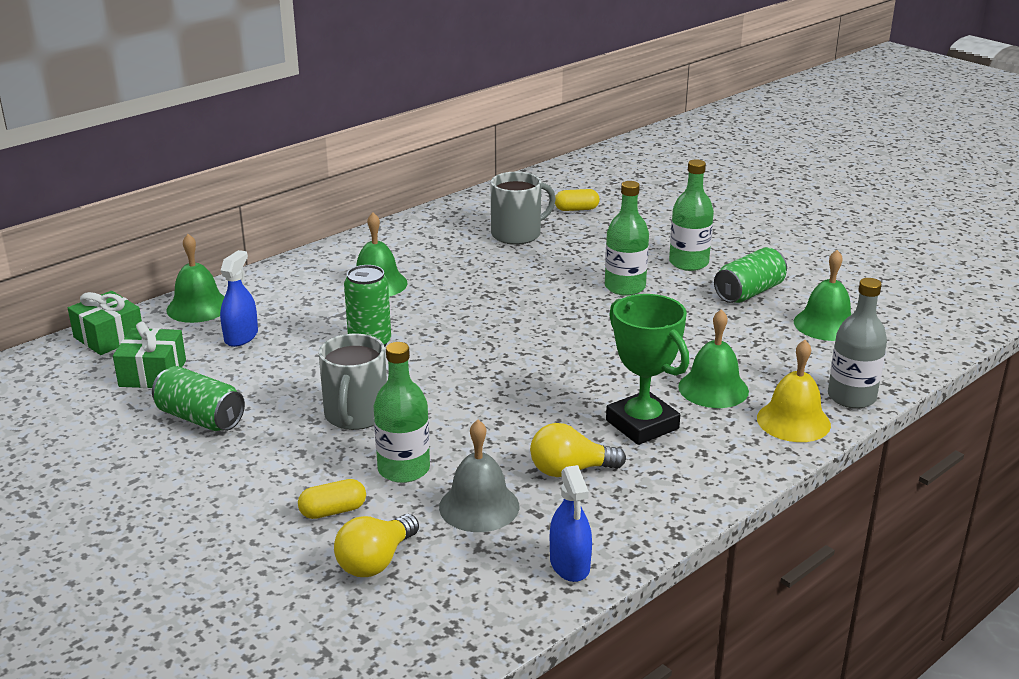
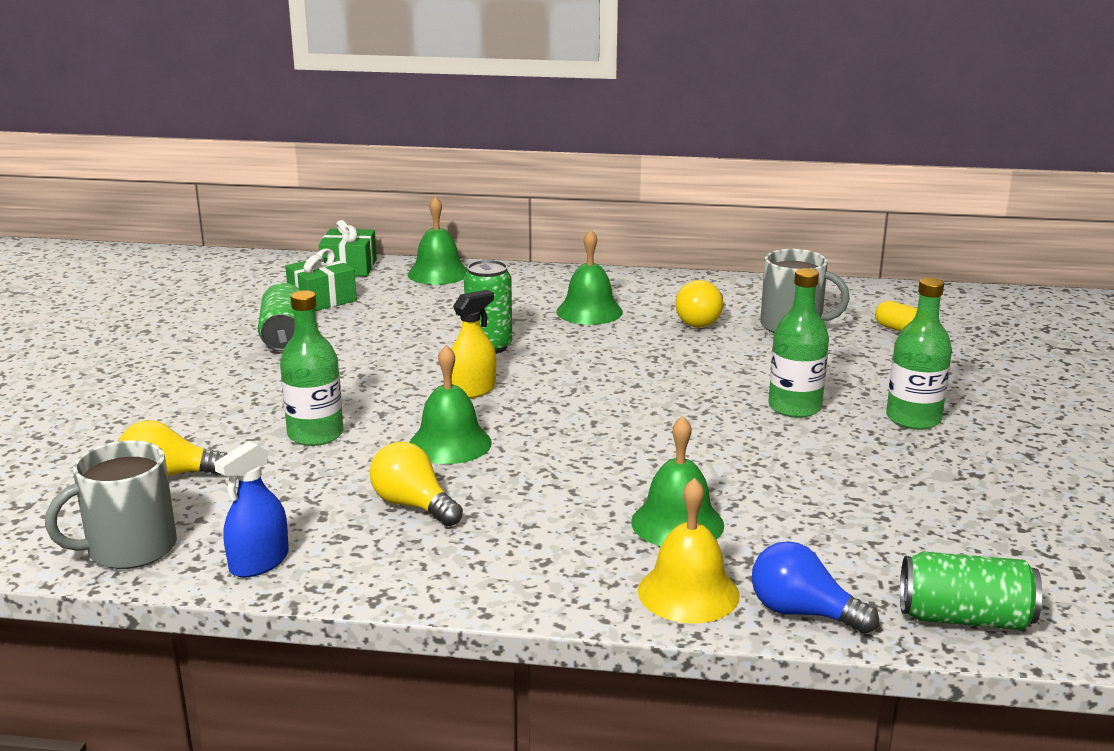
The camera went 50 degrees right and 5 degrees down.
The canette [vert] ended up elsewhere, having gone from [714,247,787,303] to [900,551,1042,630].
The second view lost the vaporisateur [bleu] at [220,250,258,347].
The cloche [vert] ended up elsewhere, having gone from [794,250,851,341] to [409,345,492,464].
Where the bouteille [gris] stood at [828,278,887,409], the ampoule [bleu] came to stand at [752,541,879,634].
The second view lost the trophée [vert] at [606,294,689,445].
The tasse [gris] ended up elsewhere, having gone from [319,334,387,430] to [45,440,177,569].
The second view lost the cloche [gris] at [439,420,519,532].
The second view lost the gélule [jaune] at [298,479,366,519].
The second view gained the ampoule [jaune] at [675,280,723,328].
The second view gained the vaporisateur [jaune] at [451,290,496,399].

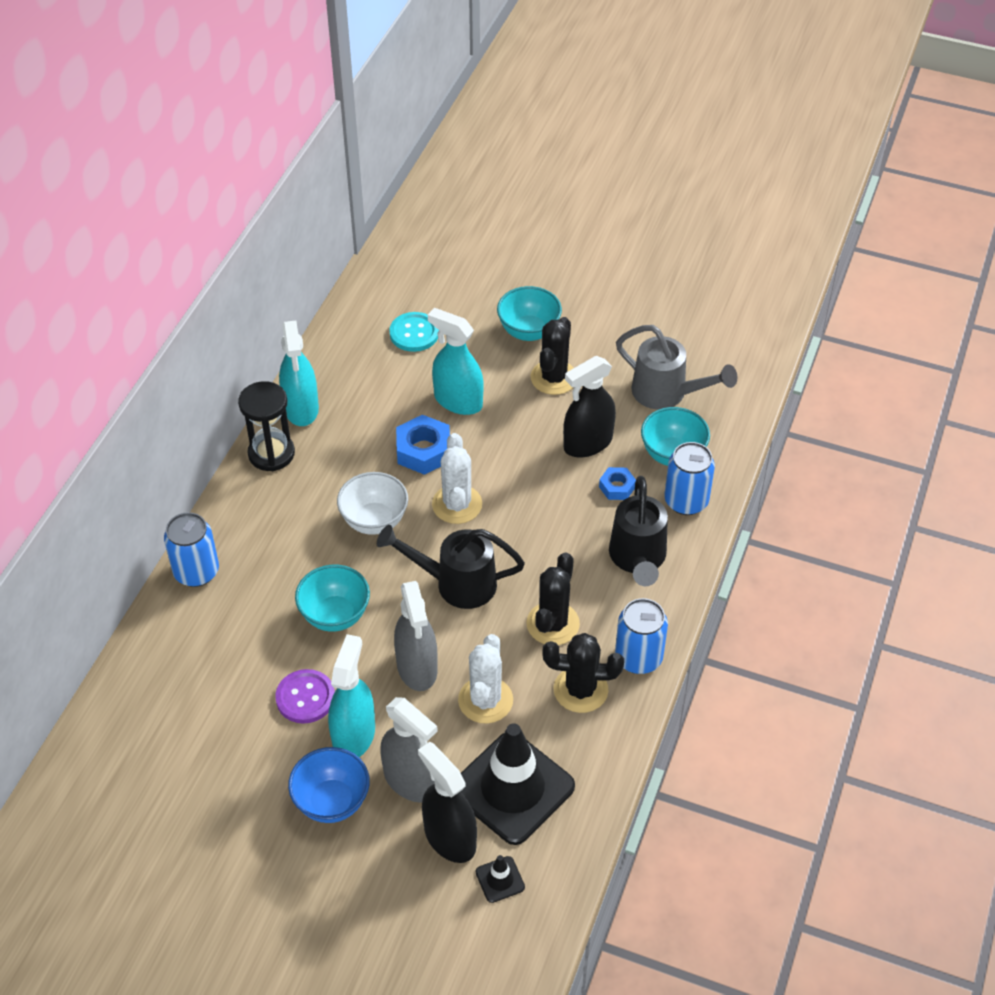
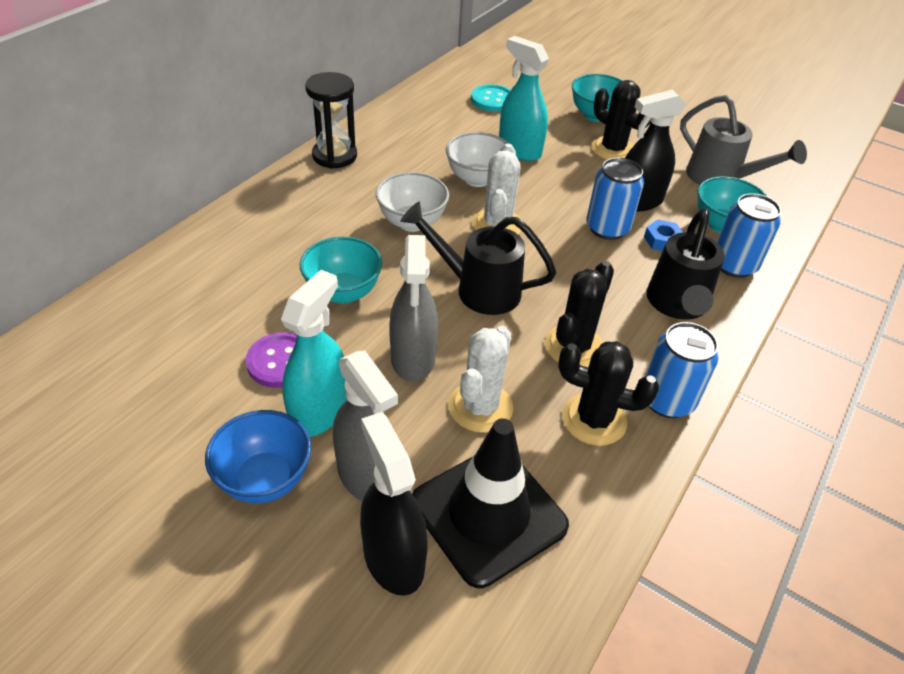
The camera went 10 degrees right and 5 degrees down.
The cactus [noir] at [530,317,574,395] ended up facing another way, 75 degrees counterclockwise from before.
The second view lost the vaporisateur [turquoise] at [279,320,319,426].
Where the écrou [bleu] stood at [396,415,450,475], the bol [blanc] came to stand at [446,132,509,187].
The canette [bleu] ended up elsewhere, having gone from [164,512,219,587] to [586,158,644,240].
The second view lost the cône de chantier [noir] at [475,855,525,903].

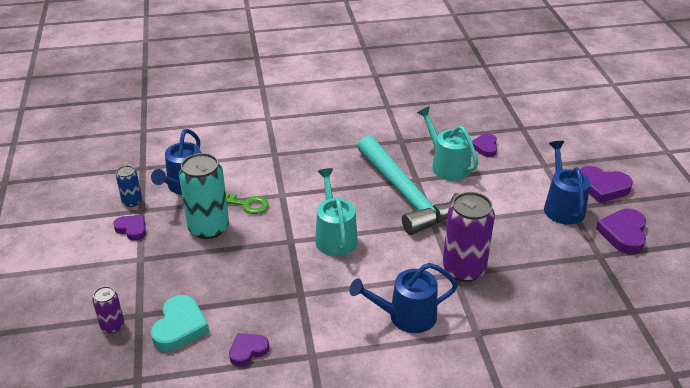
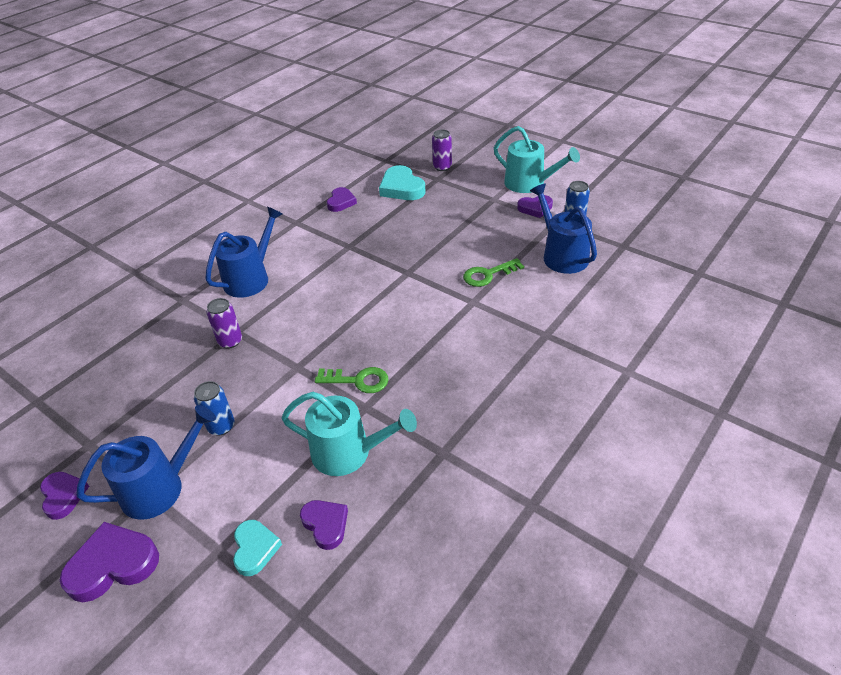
The camera went 140 degrees right and 5 degrees up.
Where the marteau [turquoise] stood at [357,135,459,235], the clé [vert] came to stand at [315,367,389,393].
The arrosoir [bleu] at [544,141,590,225] ended up facing another way, 75 degrees counterclockwise from before.
The second view lost the canette [turquoise] at [179,153,229,239].
The arrosoir [turquoise] ended up elsewhere, having gone from [315,168,358,256] to [494,126,580,193].
The size of the canette [violet] at [443,192,495,282] changed by a factor of 0.51.
The size of the cœur [violet] at [596,209,646,254] changed by a factor of 0.64.
The second view gained the canette [bleu] at [194,381,235,435].
The second view gained the cœur [turquoise] at [233,520,282,576].

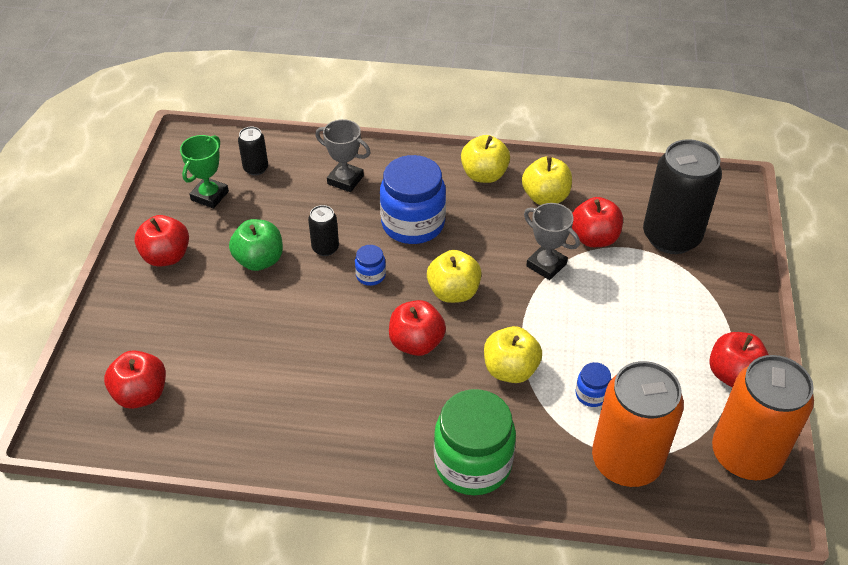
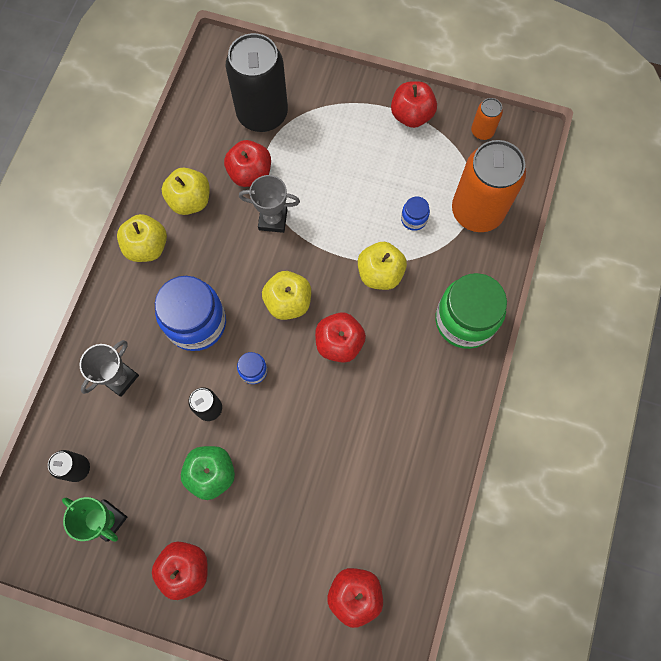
The camera went 80 degrees left and 25 degrees up.
The trophée [gris] at [524,203,580,280] ended up facing another way, 45 degrees clockwise from before.
The size of the canette [orange] at [712,355,814,480] changed by a factor of 0.46.

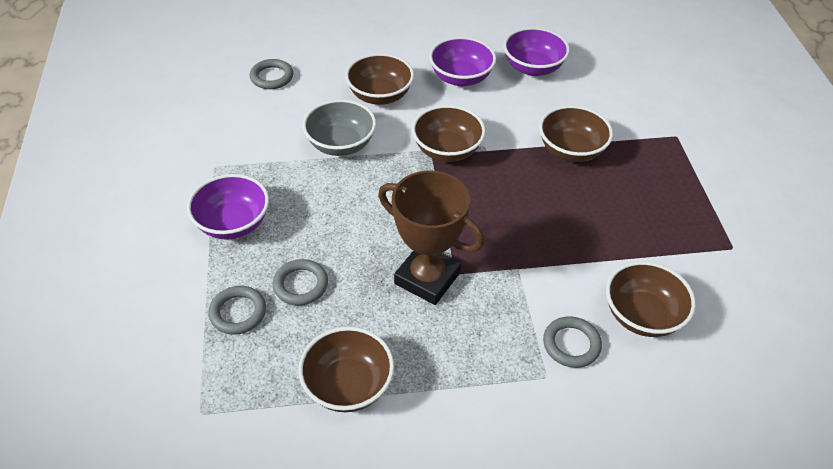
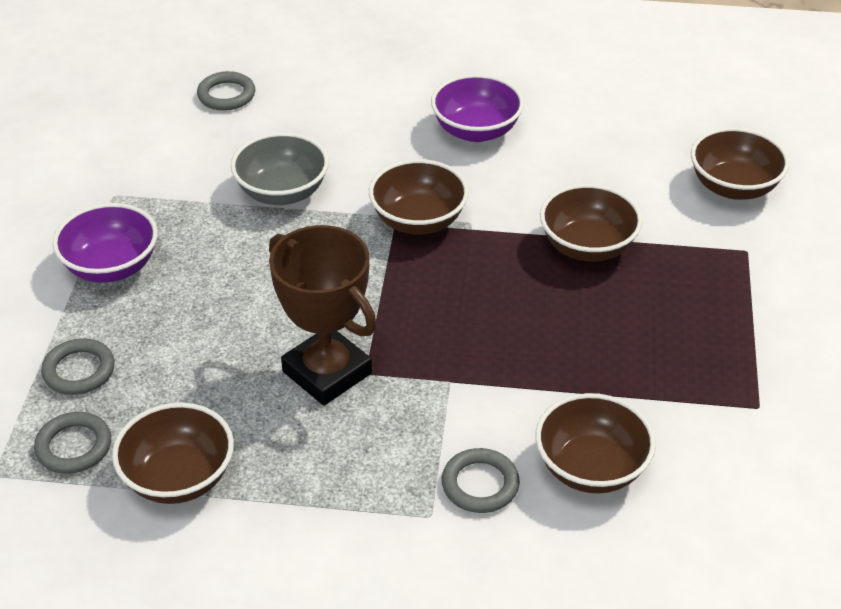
The camera went 15 degrees right and 5 degrees down.
The second view lost the bol [violet] at [503,27,570,76].
The bol [marron] ended up elsewhere, having gone from [345,53,414,105] to [691,127,789,200].
The anneau [gris] ended up elsewhere, having gone from [273,259,328,305] to [34,412,111,474].

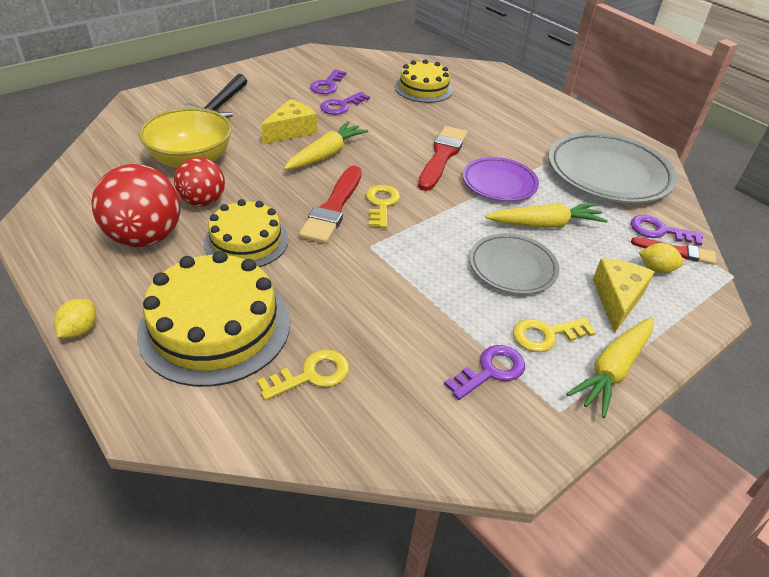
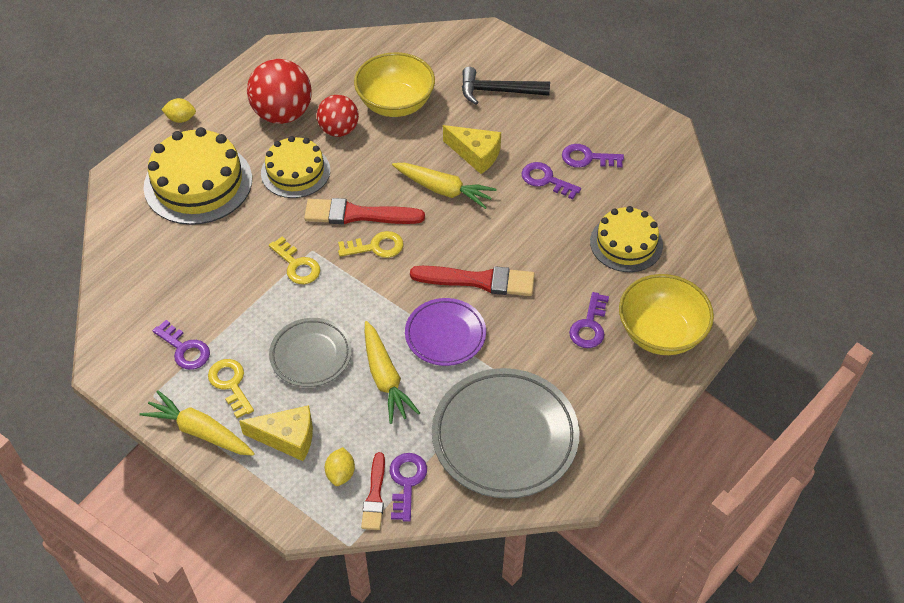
The camera went 80 degrees right and 10 degrees up.
The clé [jaune] ended up elsewhere, having gone from [257,349,349,401] to [269,236,320,284].
The second view gained the bol [jaune] at [619,274,714,355].
The second view gained the clé [violet] at [569,292,609,348].

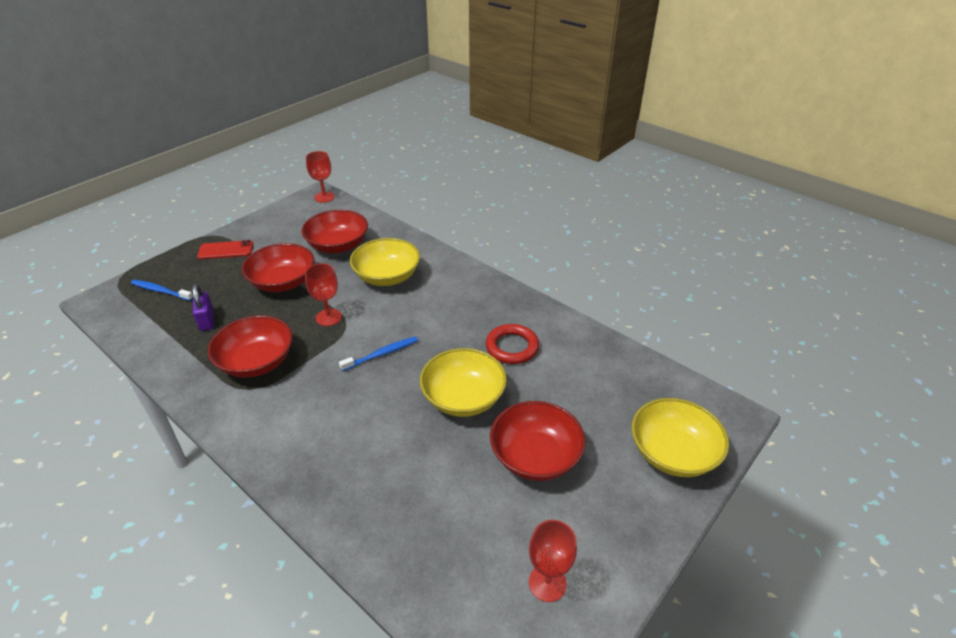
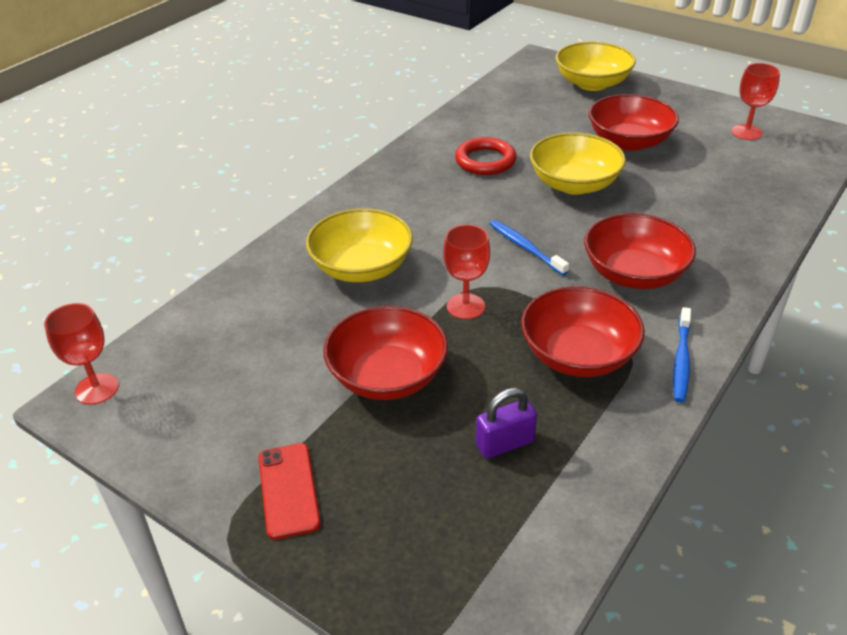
The camera went 95 degrees left and 0 degrees up.
The bol [rouge] ended up elsewhere, having gone from [301,210,368,253] to [584,213,696,289].
The brosse à dents [bleu] ended up elsewhere, having gone from [131,280,193,301] to [673,307,691,402].

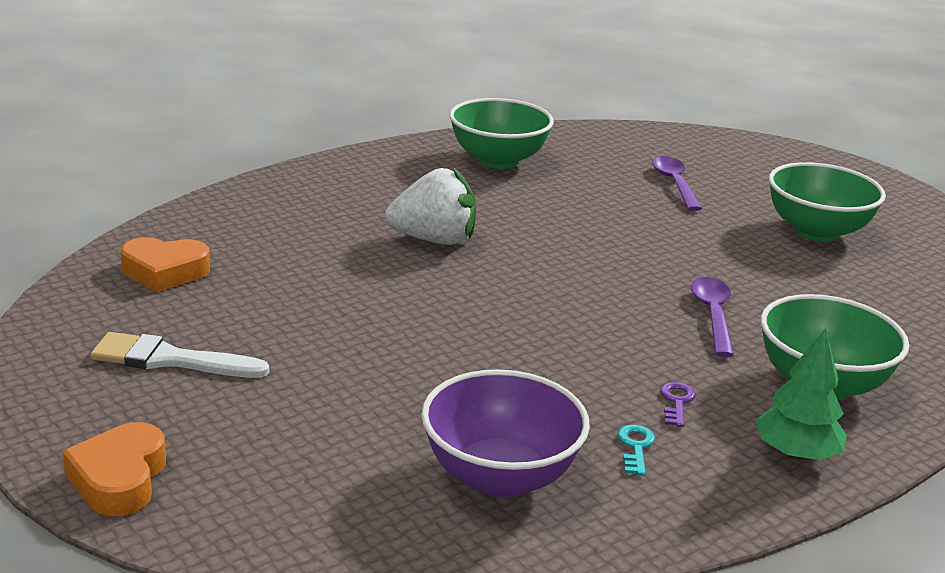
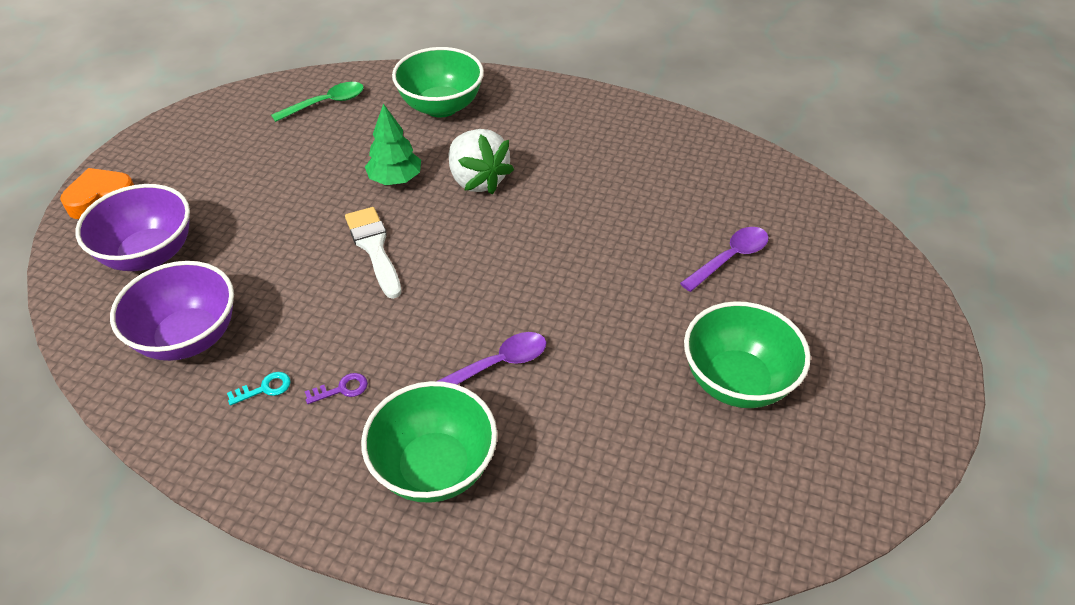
The camera went 60 degrees right and 20 degrees up.
The bol [vert] ended up elsewhere, having gone from [449,98,554,169] to [392,47,484,117].
Where the cœur [orange] stood at [121,237,210,292], the cuillère [vert] came to stand at [271,82,364,122].
The arbre [vert] ended up elsewhere, having gone from [755,328,847,460] to [365,104,421,185].
The pinceau [blanc] ended up elsewhere, having gone from [90,332,269,378] to [345,207,401,299].
The second view gained the bol [violet] at [75,184,190,271].

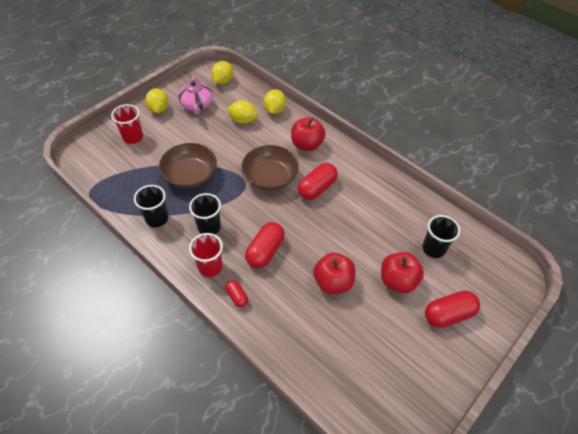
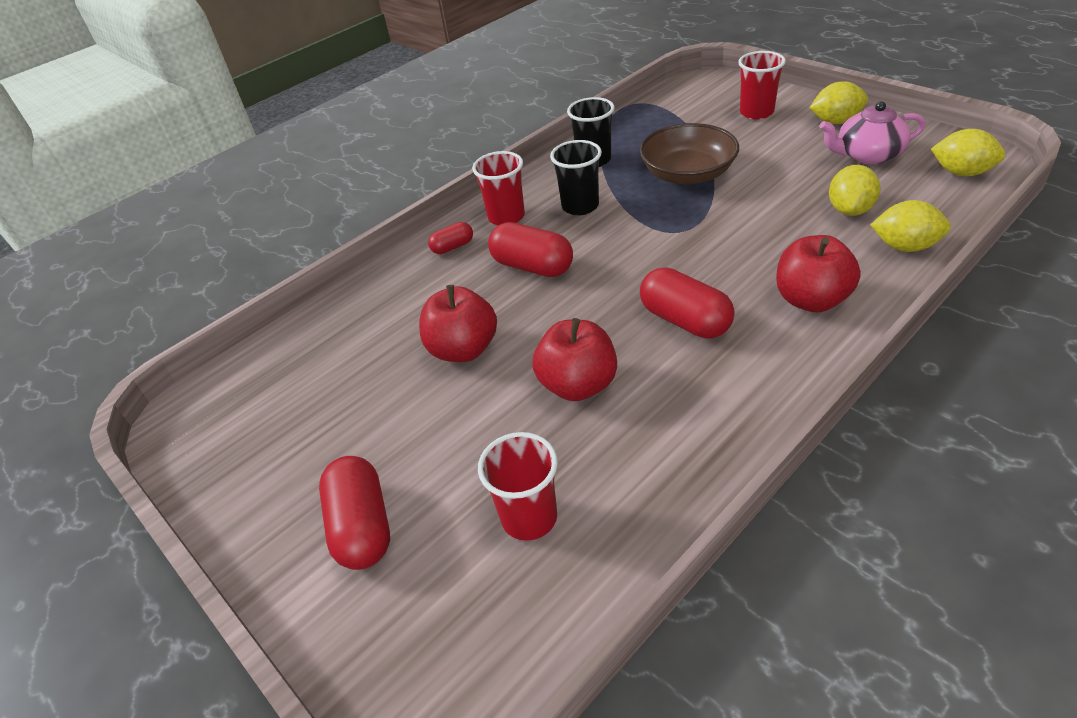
The camera went 100 degrees right and 10 degrees down.
The second view lost the bol [marron] at [241,145,299,190].
What was the gobelet [noir] at [422,215,460,258] turned into the gobelet [rouge] at [478,432,558,541].
The pomme [rouge] ended up elsewhere, having gone from [381,252,424,293] to [532,318,617,401].

